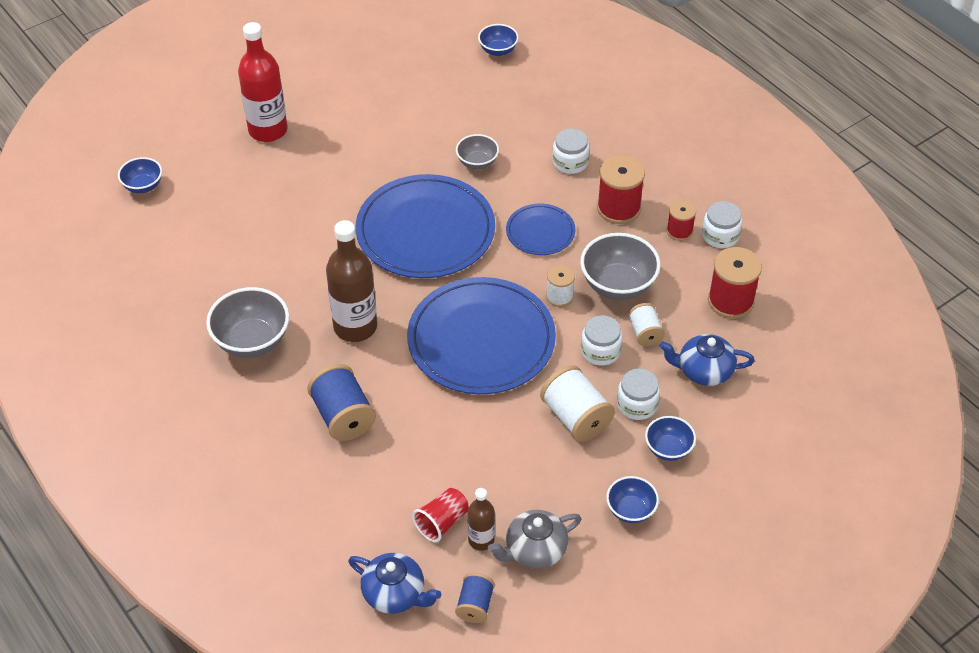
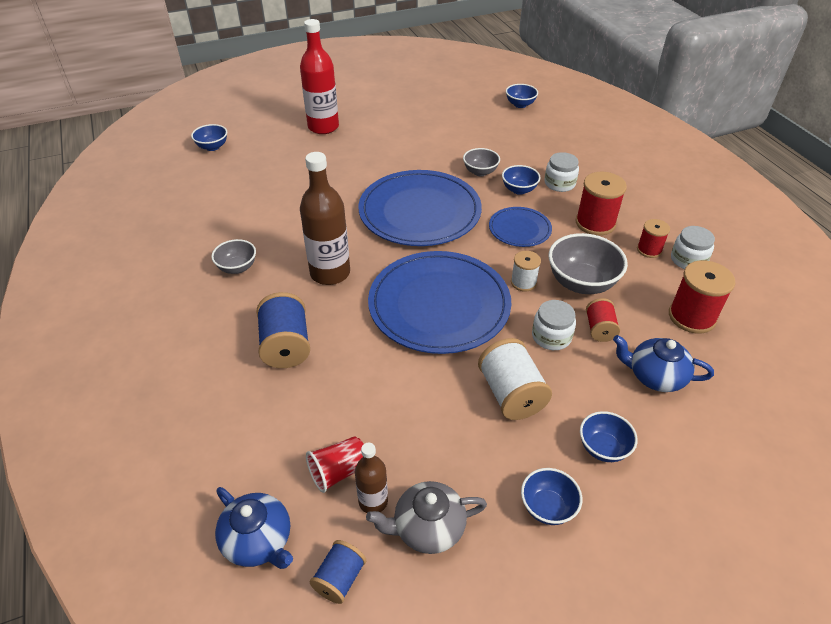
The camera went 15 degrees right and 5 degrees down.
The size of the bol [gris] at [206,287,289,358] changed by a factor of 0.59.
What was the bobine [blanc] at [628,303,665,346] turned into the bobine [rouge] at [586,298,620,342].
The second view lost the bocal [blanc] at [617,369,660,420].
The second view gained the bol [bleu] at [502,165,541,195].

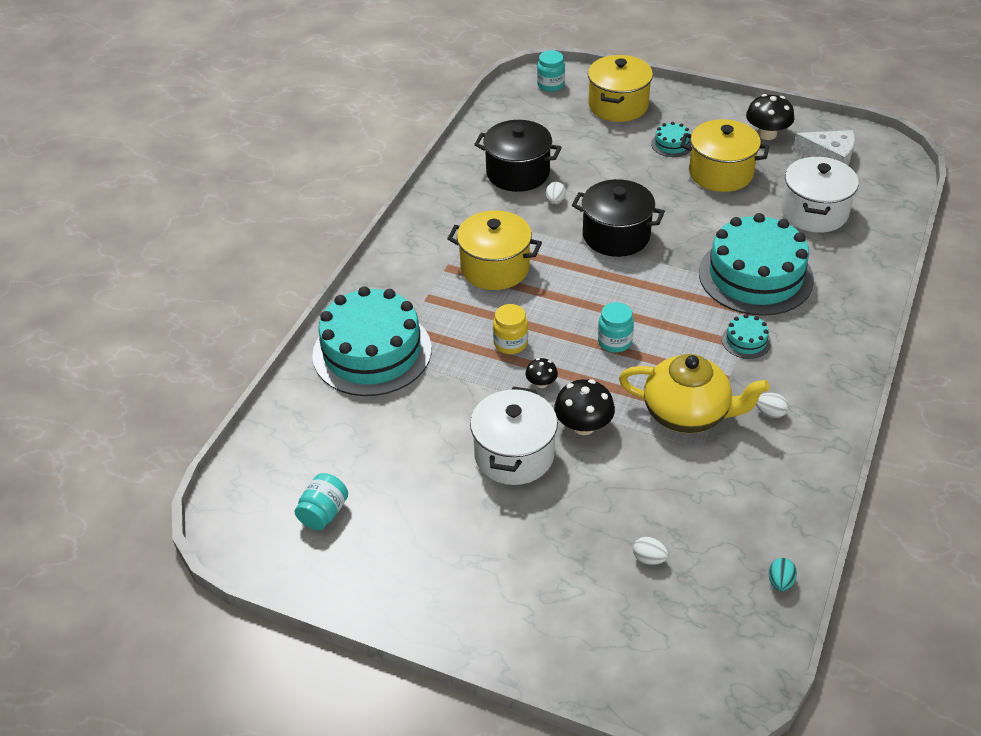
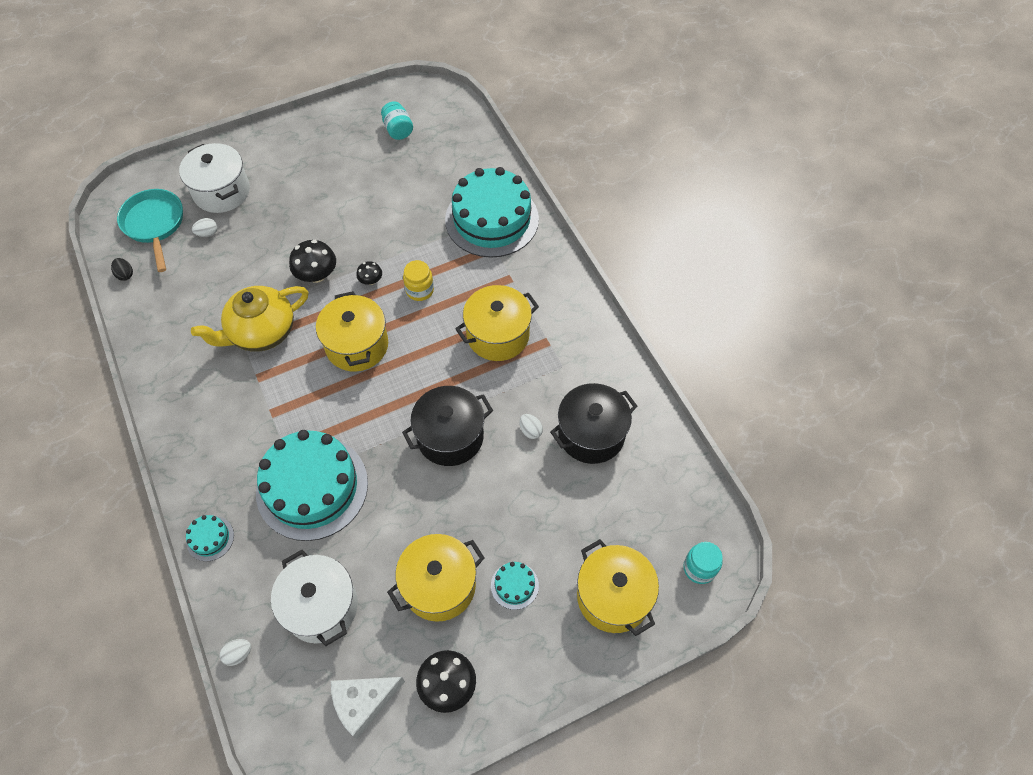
The camera went 130 degrees right and 15 degrees up.
Where the bocal [turquoise] stood at [598,302,634,353], the marmite [jaune] came to stand at [316,291,388,372].
The gâteau [turquoise] ended up elsewhere, having gone from [722,314,771,359] to [186,515,234,561].
The marmite [blanc] ended up elsewhere, having gone from [470,387,558,485] to [179,143,250,213].
The œuf [blanc] ended up elsewhere, having gone from [756,393,789,418] to [220,639,251,666].
What was the œuf [turquoise] at [768,558,797,591] turned into the œuf [noir] at [111,258,133,281].
The second view gained the poêle [turquoise] at [117,189,183,272].

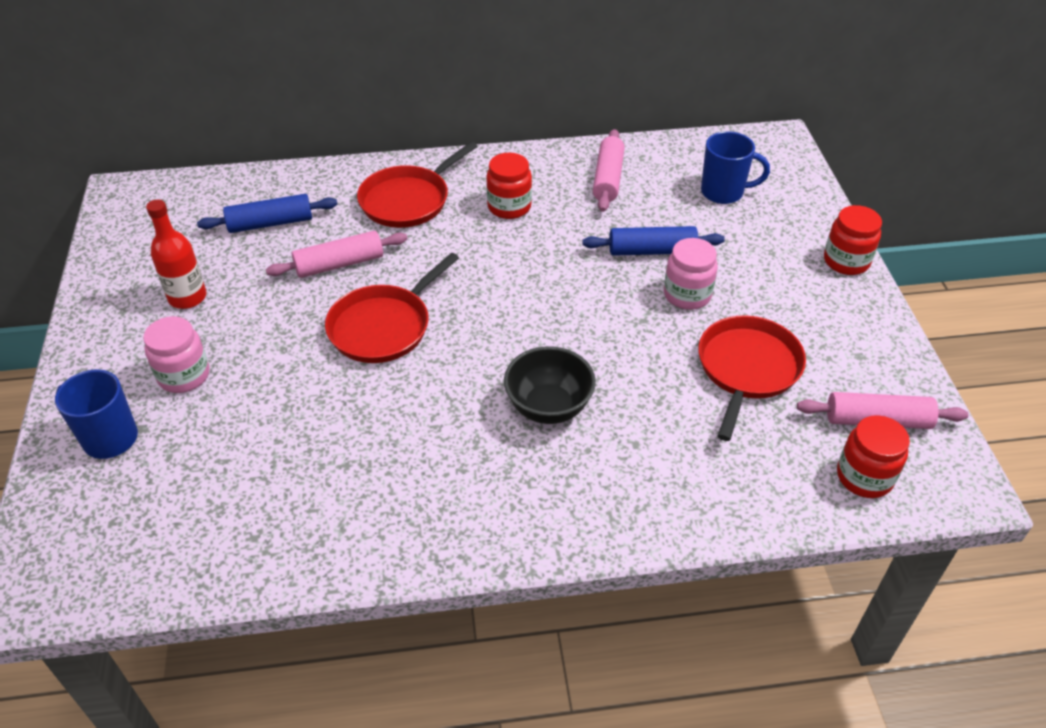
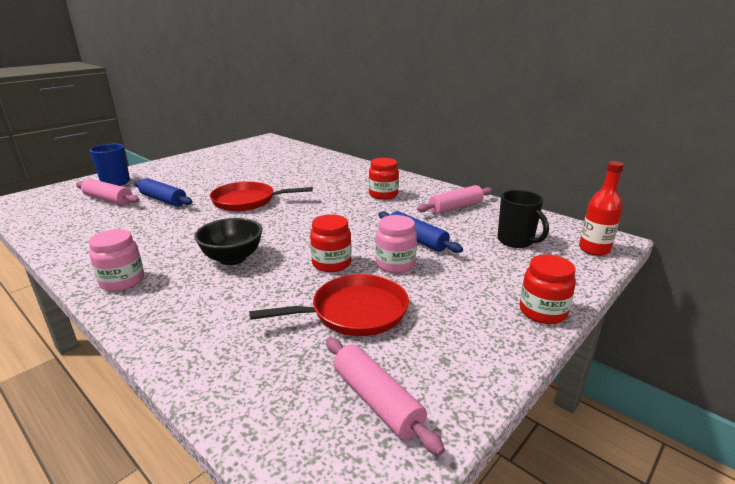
The camera went 50 degrees right and 20 degrees down.
What was the tasse [bleu] at [701,131,770,204] turned into the tasse [noir] at [497,190,549,248].
The second view lost the poêle [rouge] at [357,141,478,228].
The rouleau à pâtisserie [bleu] ended up elsewhere, having gone from [197,194,338,233] to [134,178,193,207].
The bouteille [rouge] ended up elsewhere, having gone from [146,200,206,309] to [579,161,624,256].
The rouleau à pâtisserie [rose] ended up elsewhere, having gone from [266,231,408,278] to [76,179,139,205].
The bocal [rose] ended up elsewhere, having gone from [143,316,210,393] to [89,229,144,291].
The bocal [rouge] ended up elsewhere, having gone from [837,415,910,498] to [310,214,352,272].

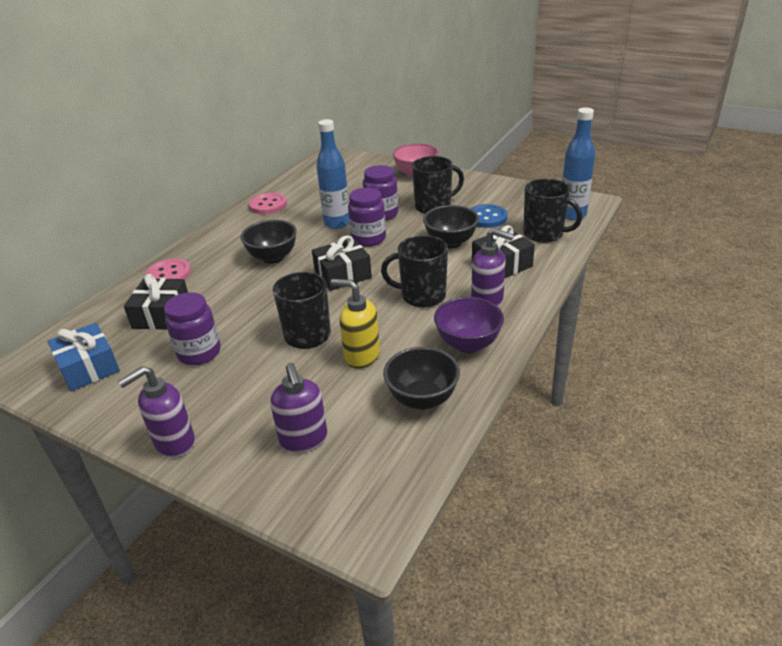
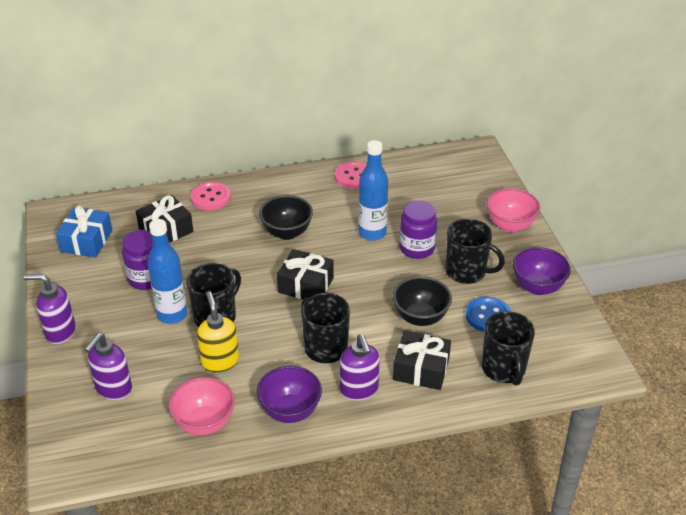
The camera went 45 degrees right and 5 degrees up.
The bouteille [bleu] ended up elsewhere, having gone from [562,107,595,220] to [148,219,188,324].
The second view lost the bocal [violet] at [348,188,386,247].
What was the bol [noir] at [383,347,460,410] turned into the bol [rose] at [168,377,235,435].
The second view gained the bol [violet] at [513,247,571,295].

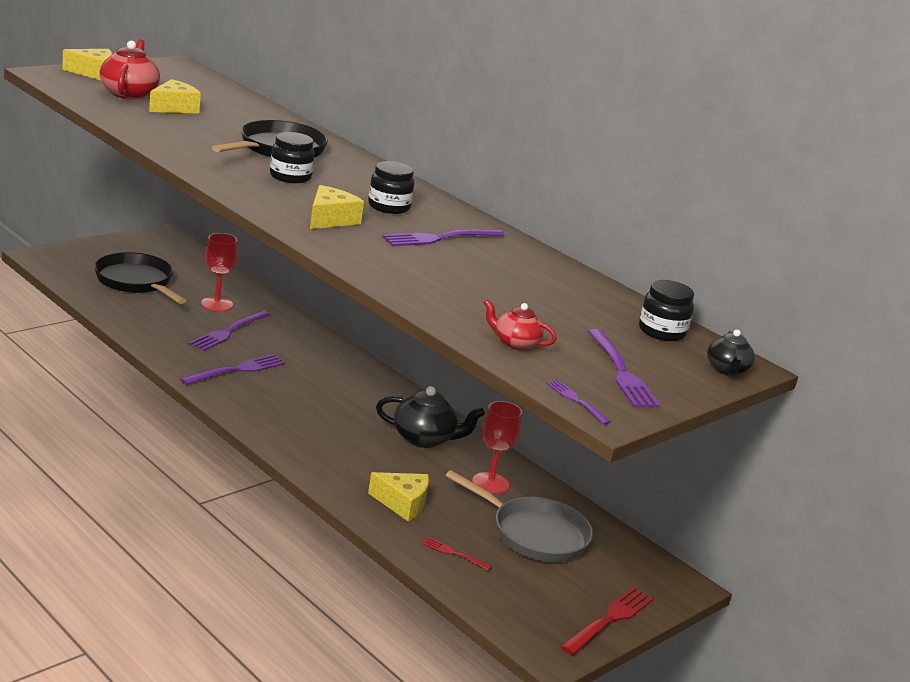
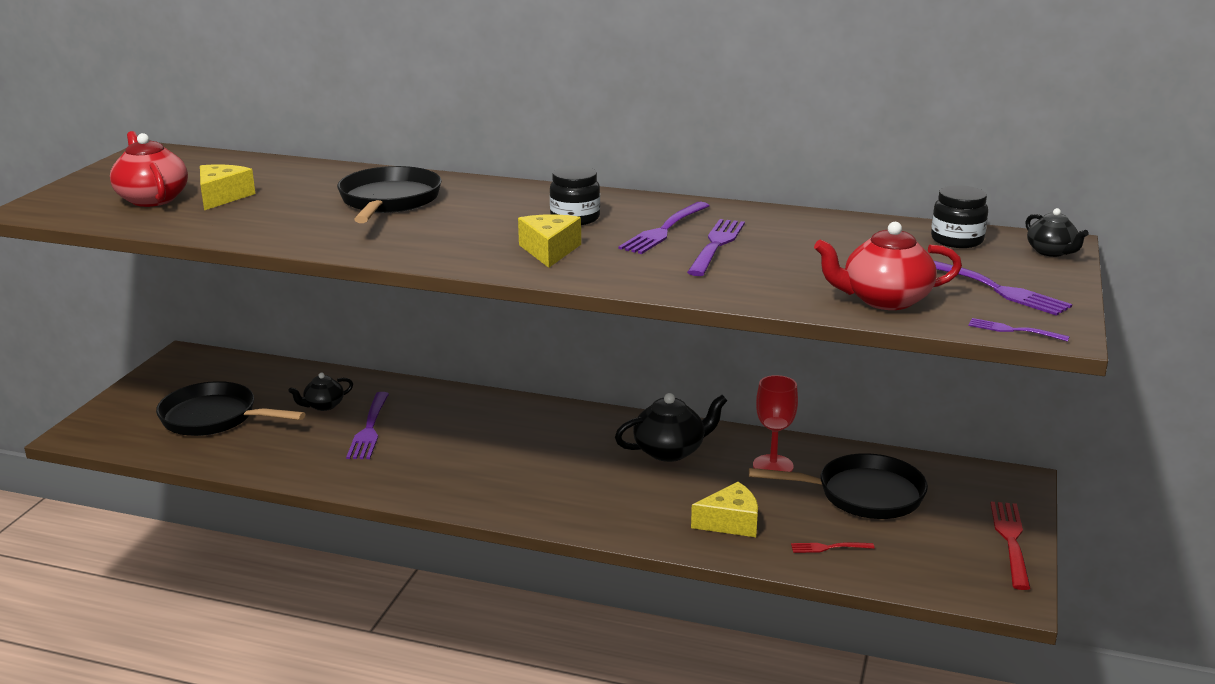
The camera went 25 degrees left and 0 degrees up.
The second view lost the fromage [jaune] at [62,49,112,80].
The second view lost the bocal [noir] at [270,132,315,183].
Where the verre à pied [rouge] stood at [201,233,238,312], the théière [noir] came to stand at [288,373,353,411].
The size of the théière [rouge] at [484,299,557,350] changed by a factor of 1.67.
The fourchette [violet] ended up elsewhere, having gone from [181,354,285,385] to [687,219,745,276].
What was the poêle [gris] at [445,470,593,562] turned into the poêle [noir] at [749,453,928,519].

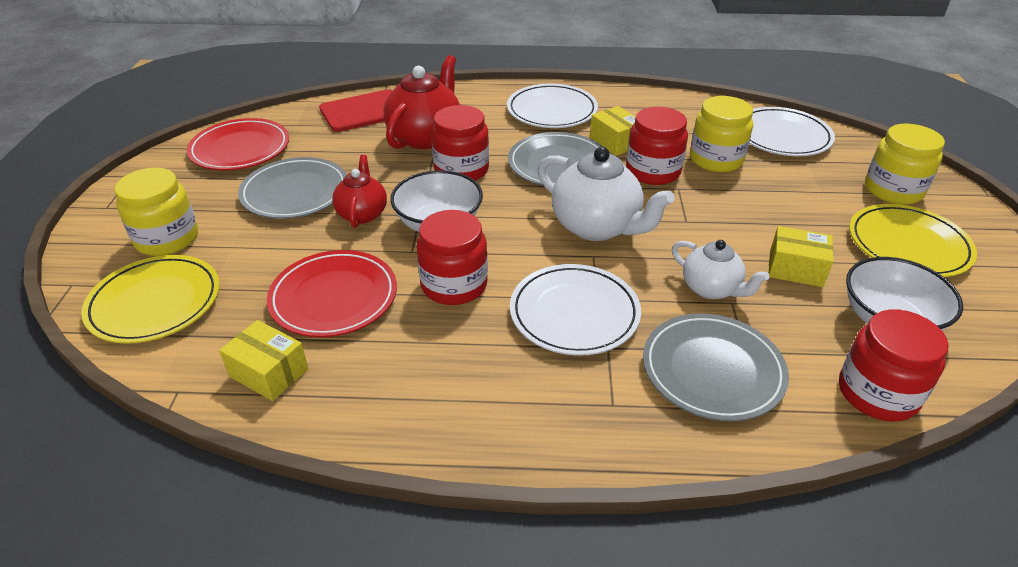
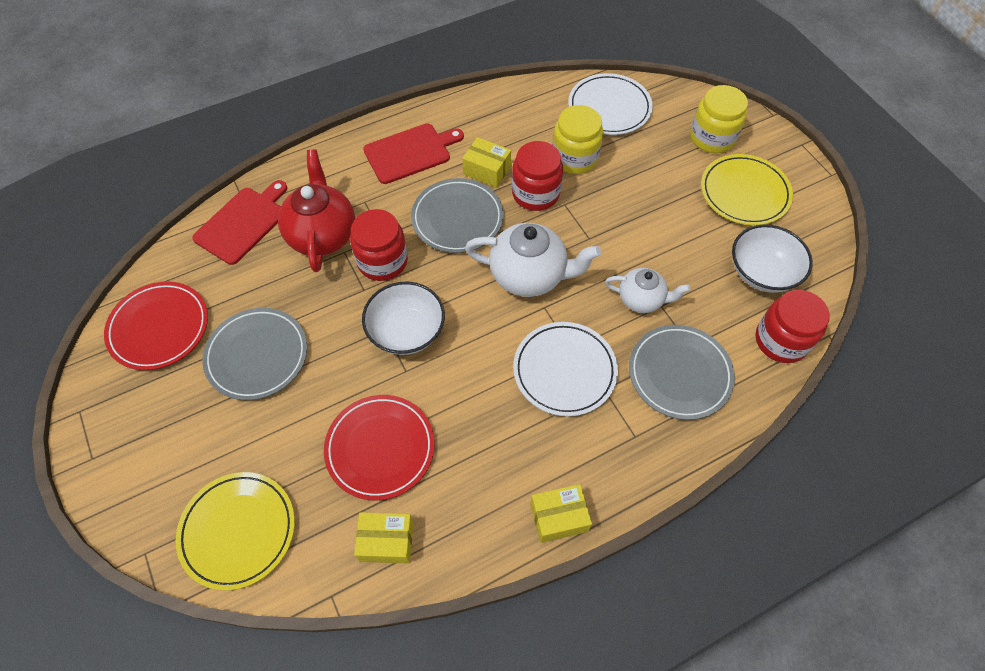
The camera went 30 degrees left and 20 degrees up.
Where the assiette [blanc] stood at [507,84,598,128], the planche à découper [rouge] came to stand at [363,124,464,184].
The second view lost the théière [rouge] at [332,155,387,228].
The second view lost the bocal [jaune] at [114,168,198,256].
The second view lost the bocal [rouge] at [416,210,488,305].
The boîte [jaune] ended up elsewhere, having gone from [769,226,833,287] to [531,484,592,543].

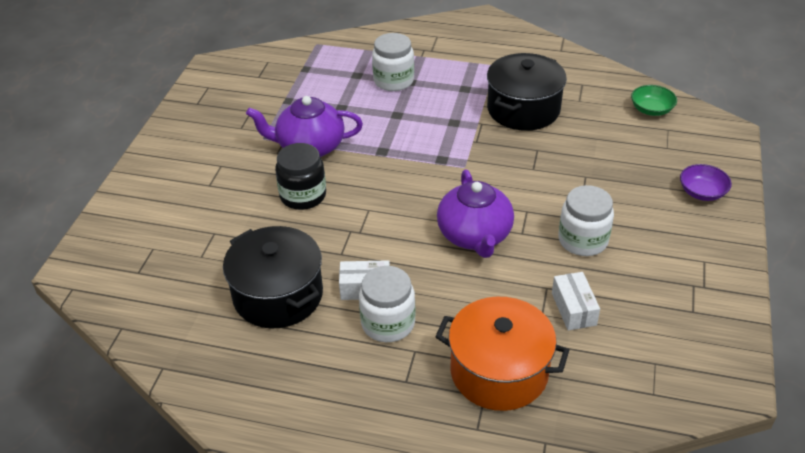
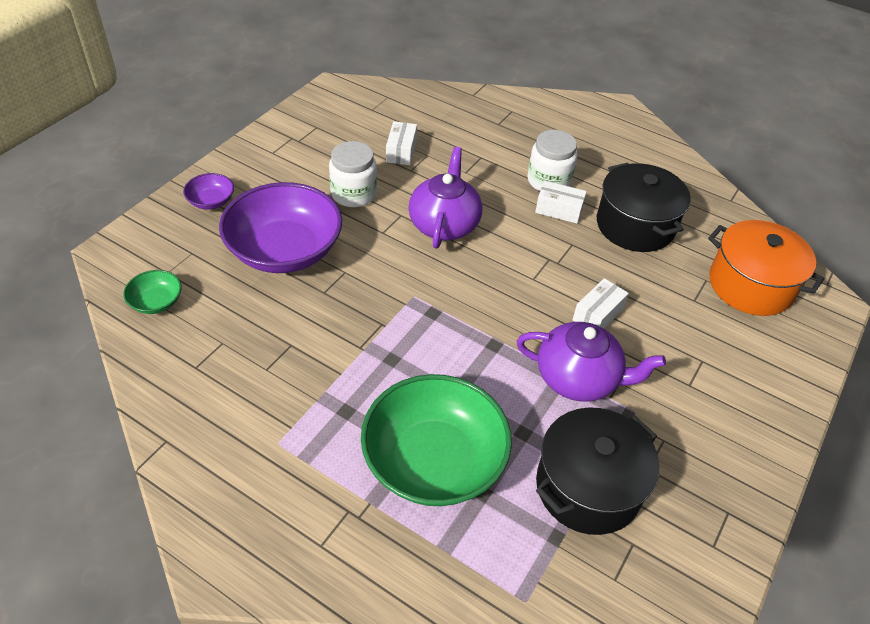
The camera went 165 degrees left and 5 degrees up.
Where the bocal [blanc] stood at [372,33,414,91], the bol [vert] came to stand at [361,374,512,506].
The marmite [noir] ended up elsewhere, having gone from [487,53,567,131] to [536,407,659,535].
Where the bocal [noir] stood at [275,143,326,210], the boîte [blanc] came to stand at [573,278,629,328].
The marmite [orange] ended up elsewhere, having gone from [435,297,569,411] to [708,220,824,316].
The second view gained the bol [violet] at [219,182,342,273].

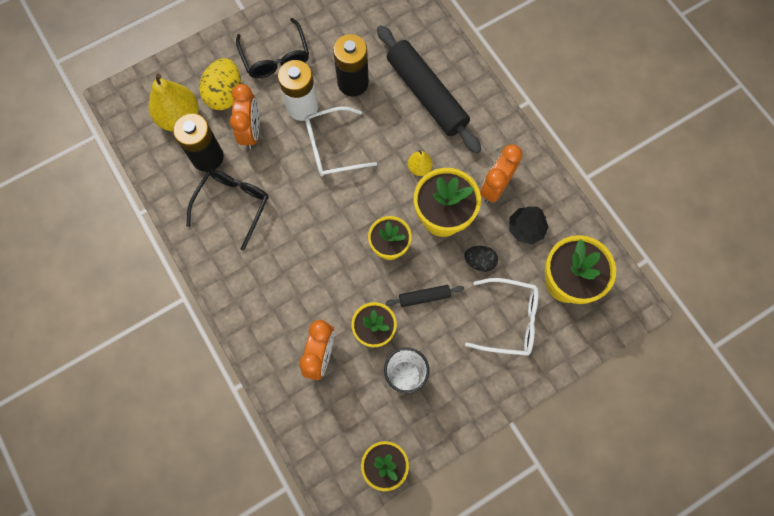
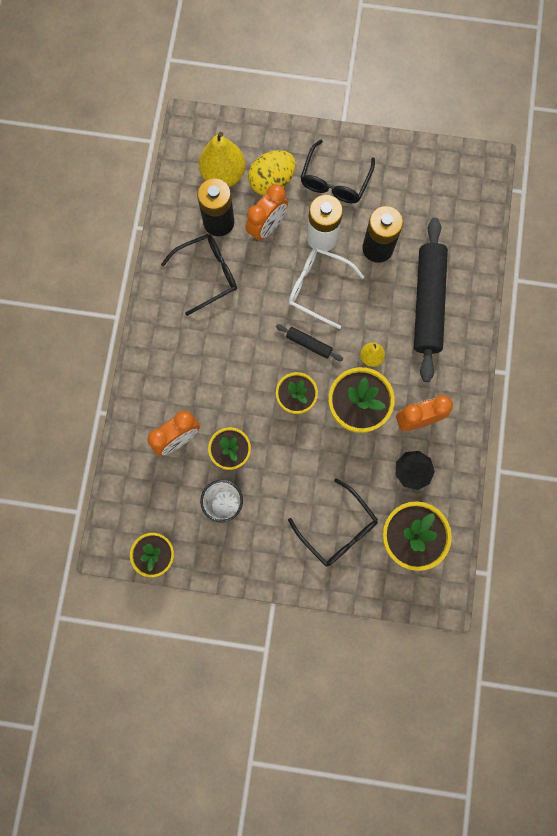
The camera went 40 degrees right and 5 degrees up.
The second view lost the œuf [noir] at [464,246,498,272].
What was the lunettes [blanc] at [465,278,539,356] turned into the lunettes [noir] at [288,478,378,566].
The rouleau à pâtisserie [noir] ended up elsewhere, having gone from [385,285,464,307] to [276,324,343,361].

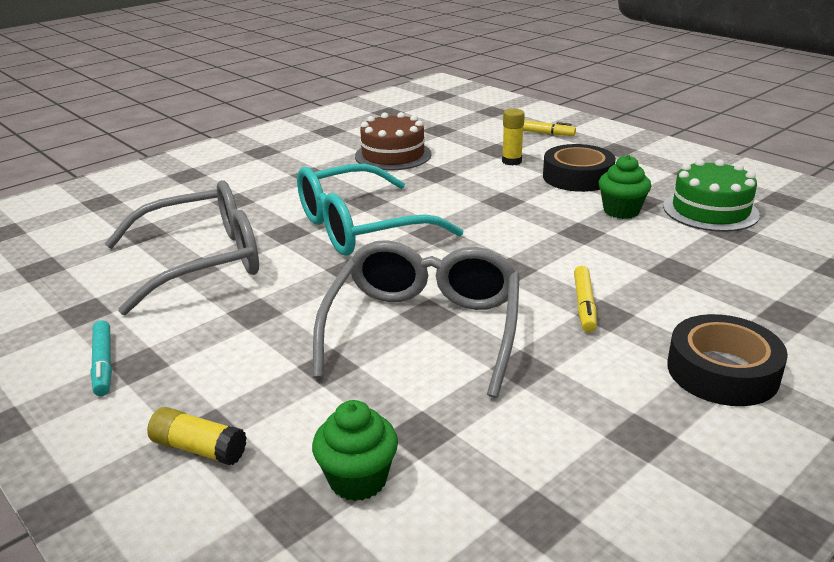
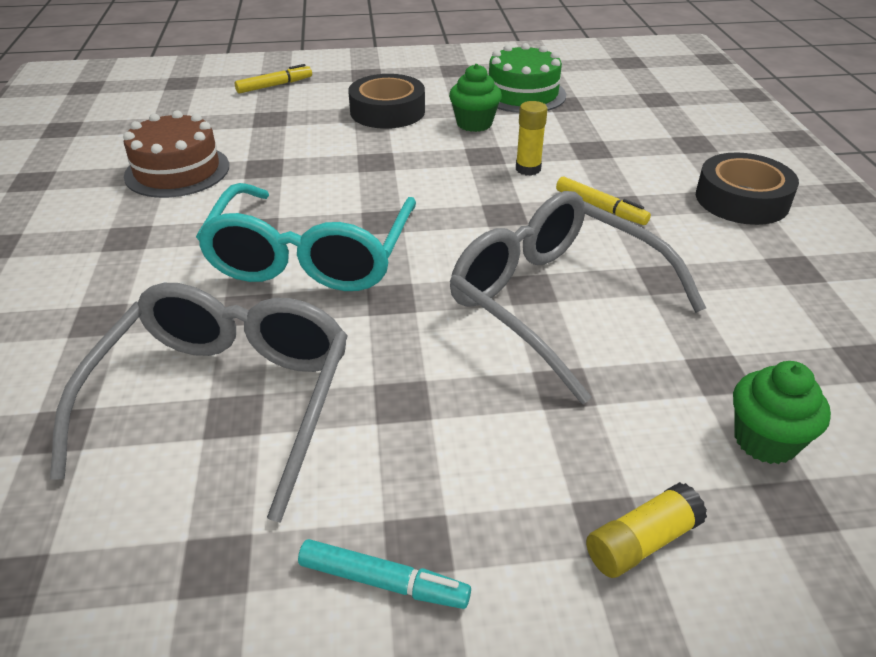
The camera went 55 degrees left and 10 degrees up.
The bâton de colle [jaune] ended up elsewhere, having gone from [502,109,525,165] to [516,101,548,176].

